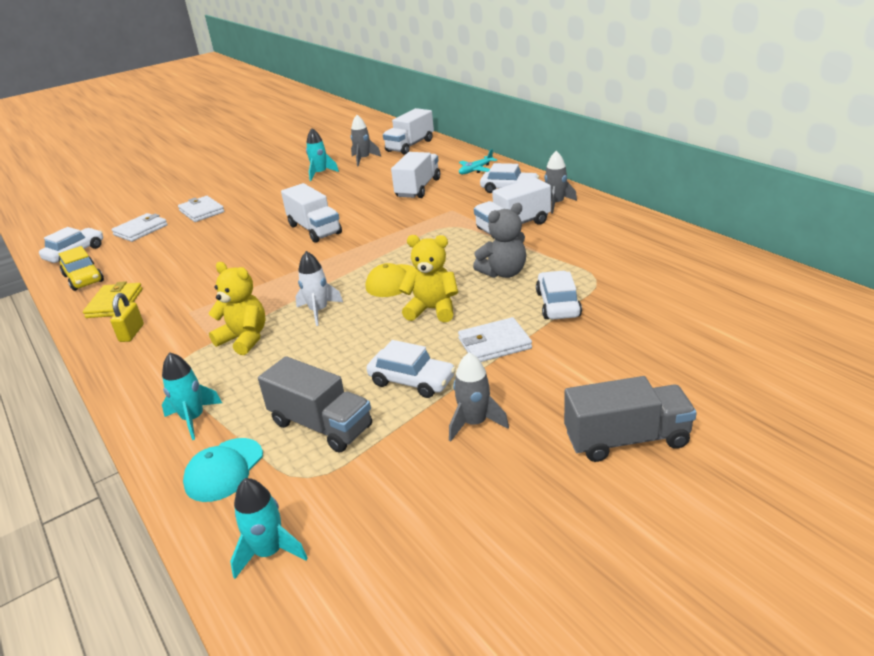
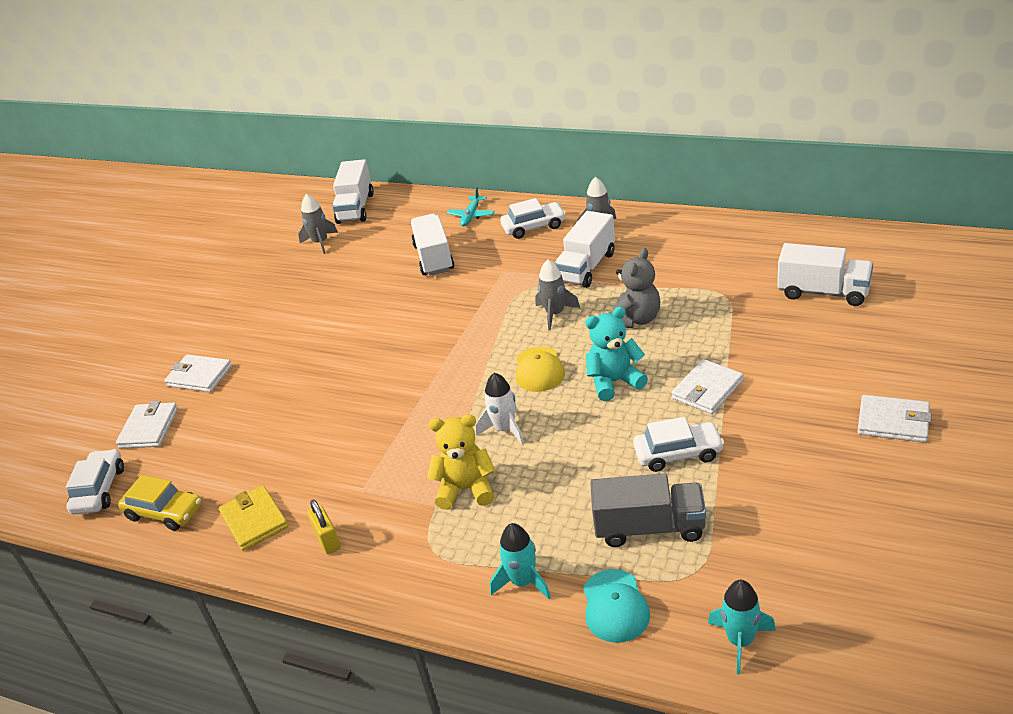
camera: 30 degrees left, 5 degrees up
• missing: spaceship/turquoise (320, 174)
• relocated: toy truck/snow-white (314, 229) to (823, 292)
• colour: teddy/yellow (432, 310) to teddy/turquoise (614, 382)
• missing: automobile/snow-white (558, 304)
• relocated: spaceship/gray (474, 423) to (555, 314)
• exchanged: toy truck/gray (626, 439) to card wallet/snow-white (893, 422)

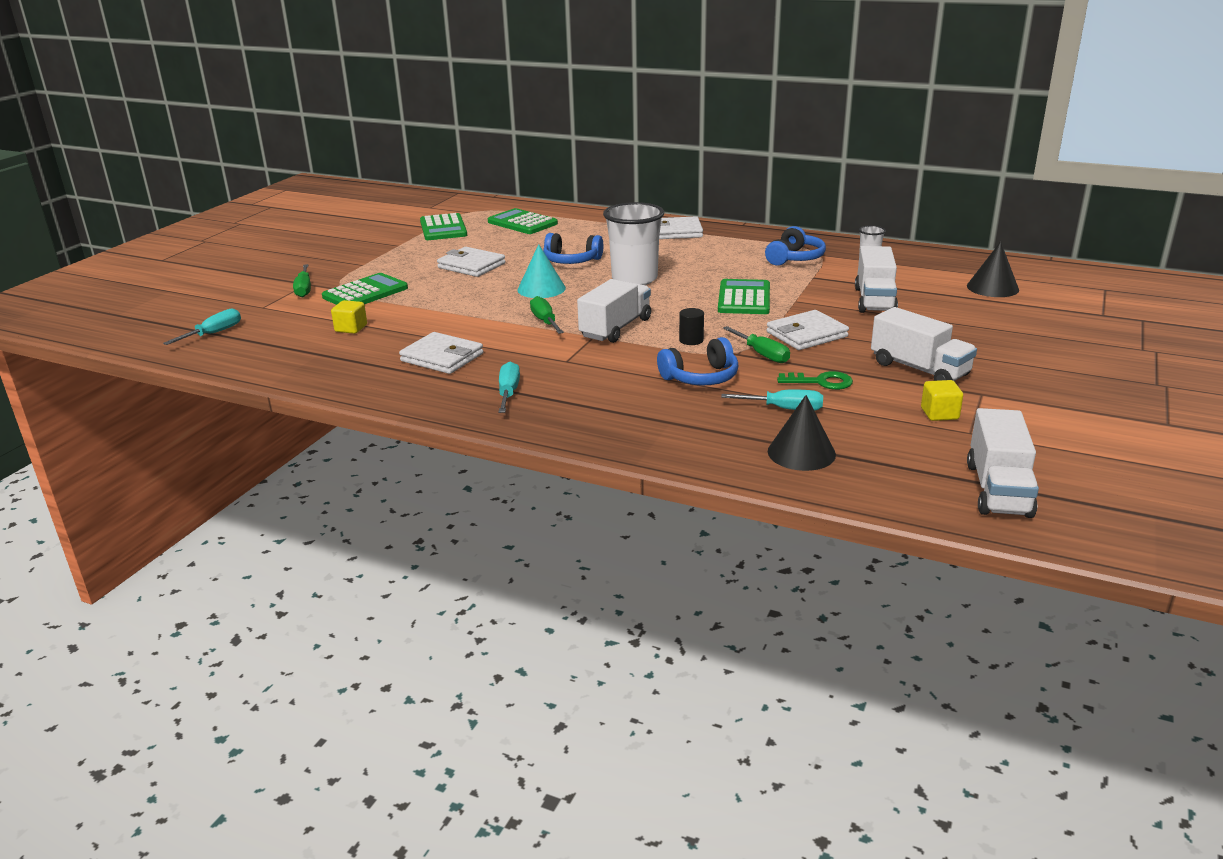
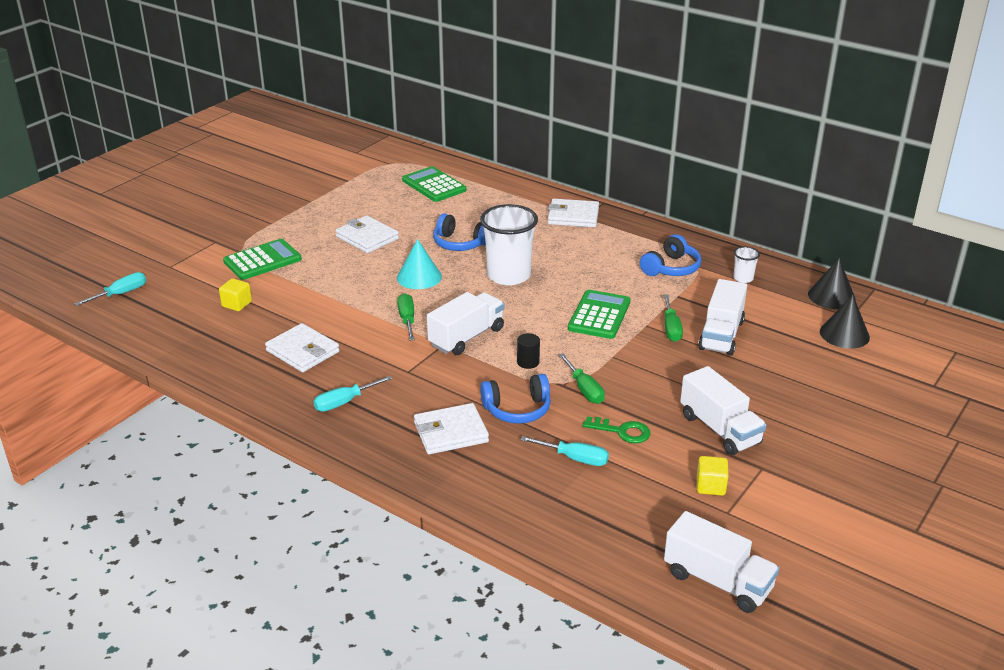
camera: 10 degrees right, 5 degrees up
• missing: calculator/emerald (443, 228)
• relocated: flat screwdriver/emerald (304, 289) to (671, 328)
• relocated: card wallet/snow-white (806, 334) to (450, 432)
• spun: flat screwdriver/turquoise (508, 392) = (344, 402) 135 degrees counterclockwise
• relocated: solid cone/jet-black (801, 452) to (831, 296)
• spun: toy truck/snow-white (998, 489) = (717, 581) 75 degrees counterclockwise

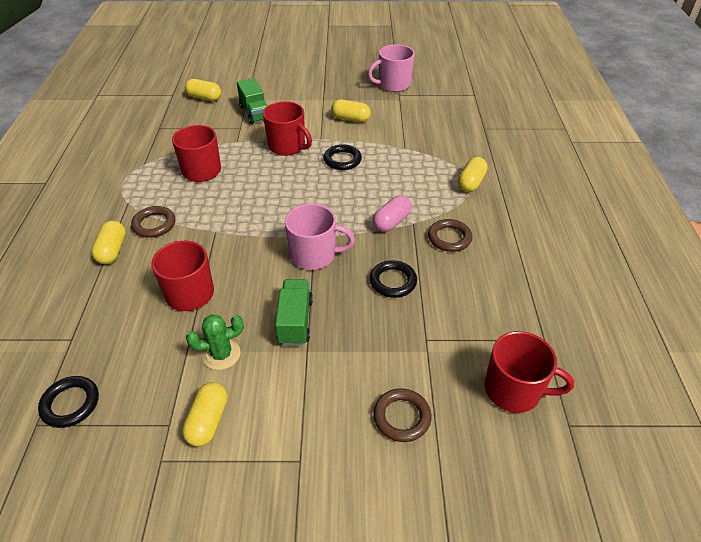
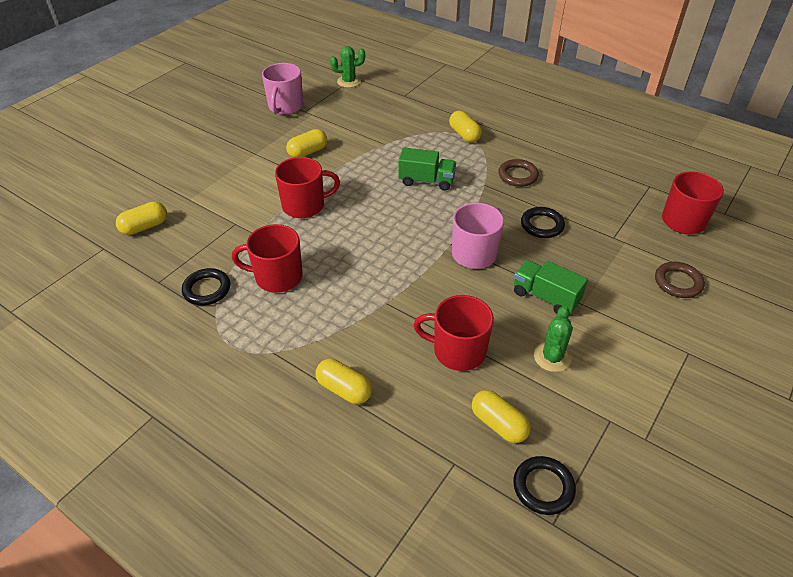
camera: 55 degrees left, 0 degrees up
• relocated: toy truck/emerald (255, 113) to (426, 181)
• relocated: torus/jet-black (342, 160) to (207, 289)
• missing: pill shape/rosy (391, 222)
• missing: torus/russet (154, 224)
• relocated: pill shape/yellow (208, 421) to (498, 424)
• appeared: cactus/emerald (349, 81)

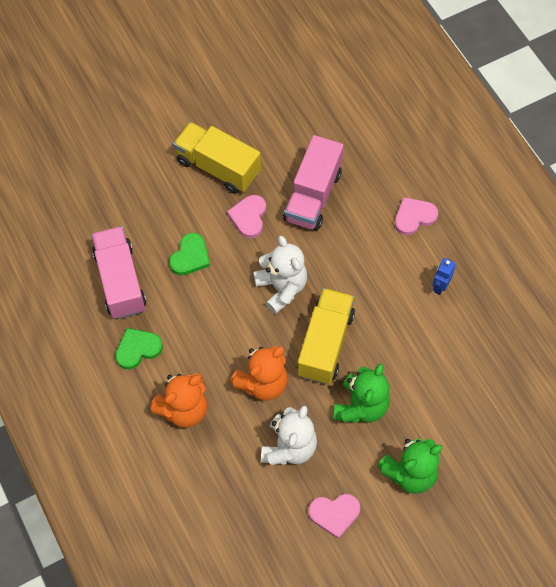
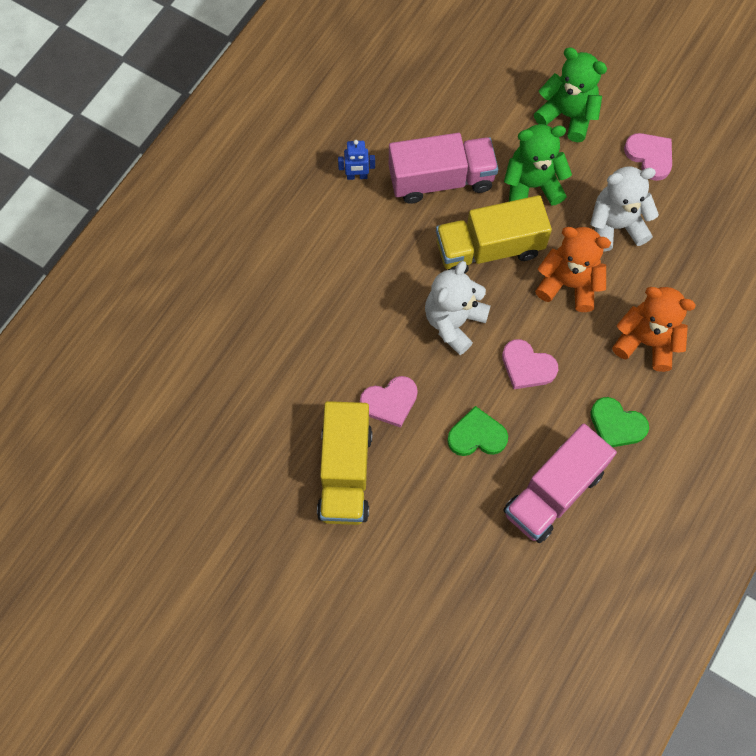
camera: 120 degrees left, 5 degrees up
• relocated: toy truck/rosy (313, 196) to (441, 180)
• relocated: heart/rosy (414, 217) to (527, 366)

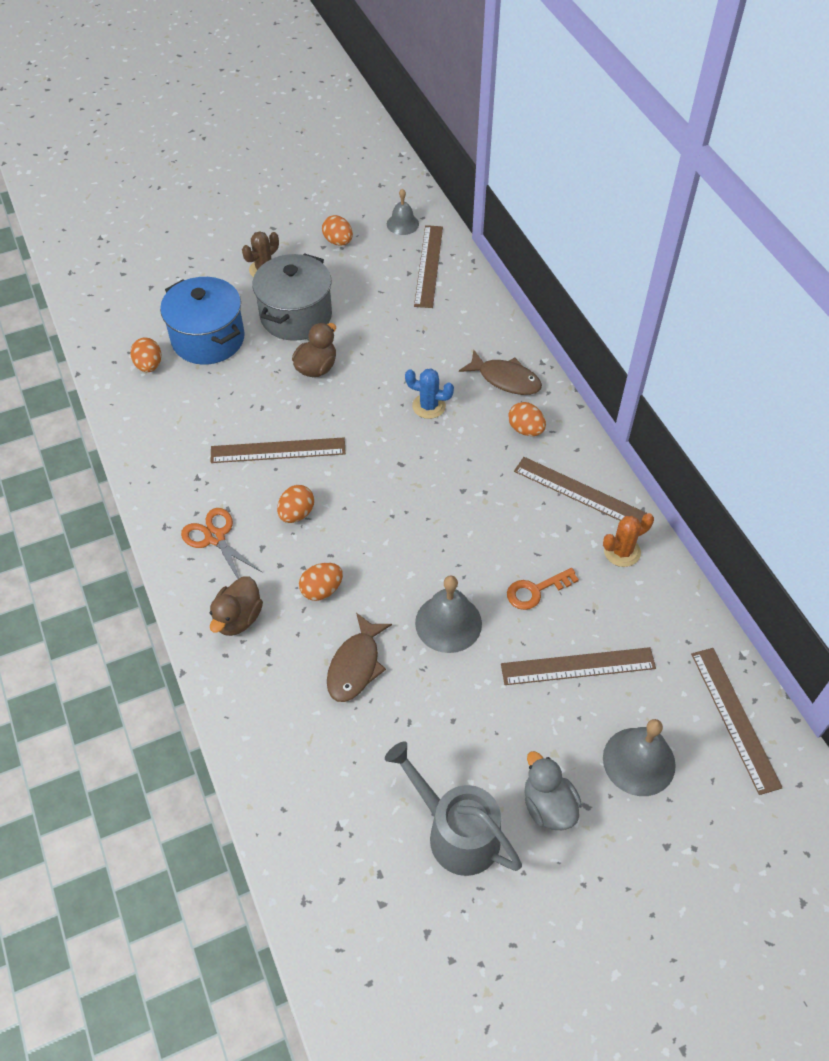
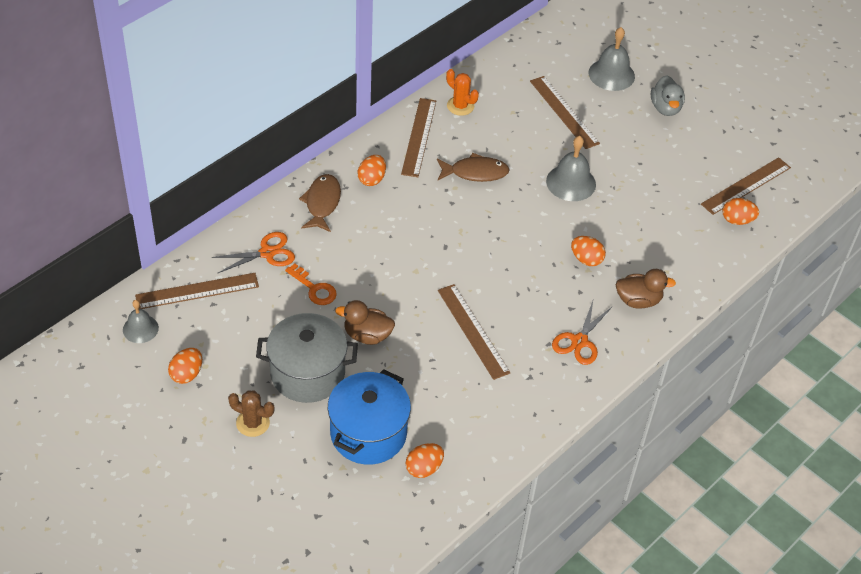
camera: 115 degrees left, 5 degrees down
• missing: cactus/royal blue (429, 406)
• relocated: toy egg/orange (296, 513) to (737, 220)
• relocated: door key/orange (536, 590) to (314, 288)
• relocated: toy fish/russet (355, 665) to (475, 172)
• relocated: ruler/russet (734, 718) to (746, 186)
• missing: sprinkling can/gray (456, 832)
• spun: rubber duck/gray (548, 805) = (665, 108) 45 degrees counterclockwise
• appeared: shears/orange (267, 253)

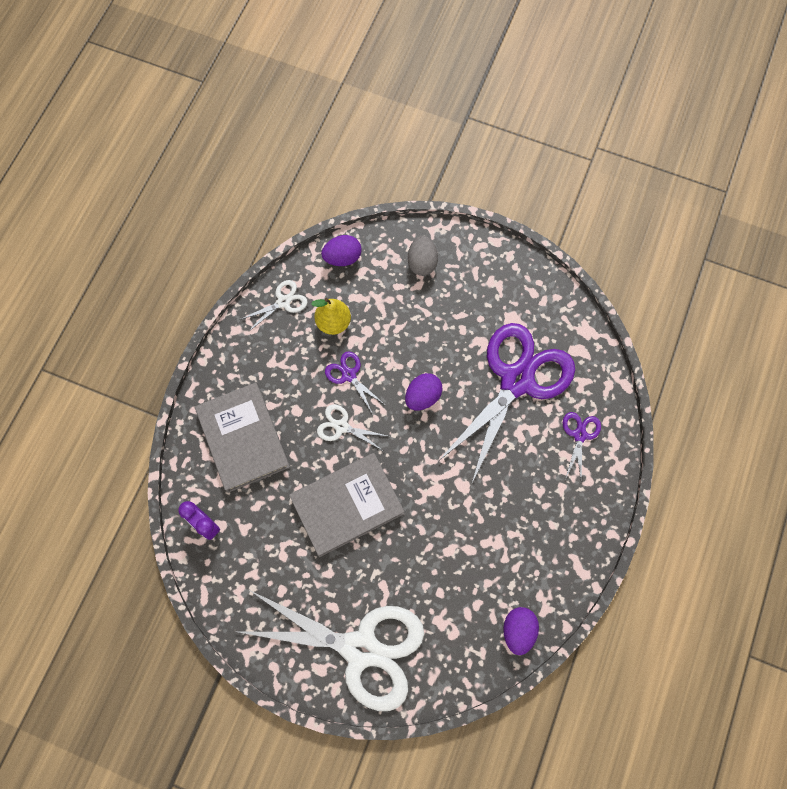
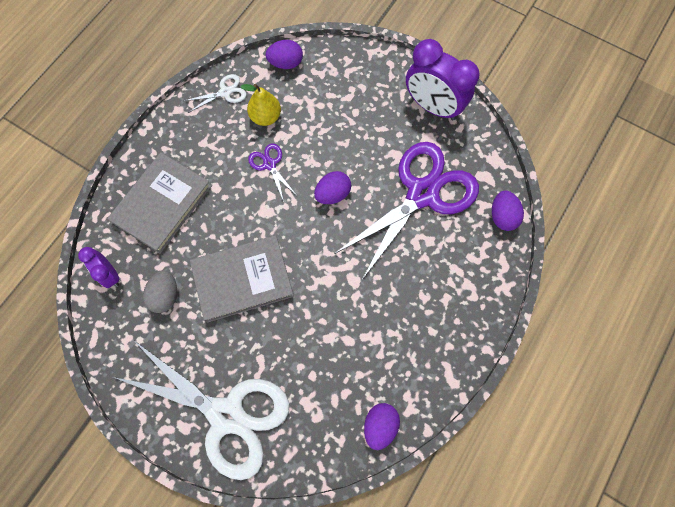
camera: 10 degrees right, 0 degrees up
• relocated: toy egg/gray (422, 263) to (165, 295)
• spun: book/gray (243, 438) = (162, 204) 45 degrees clockwise
• missing: shears/snow-white (341, 426)
• missing: shears/purple (579, 435)
• appeared: bedside clock/purple (432, 107)
• appeared: toy egg/purple (502, 216)

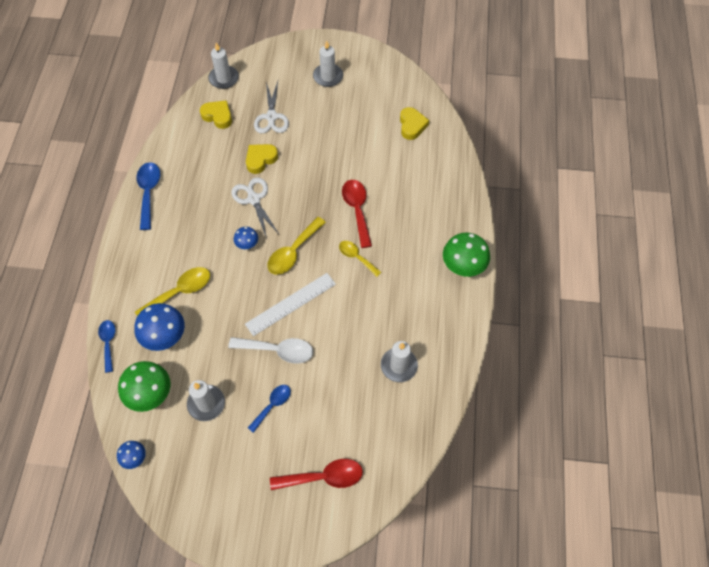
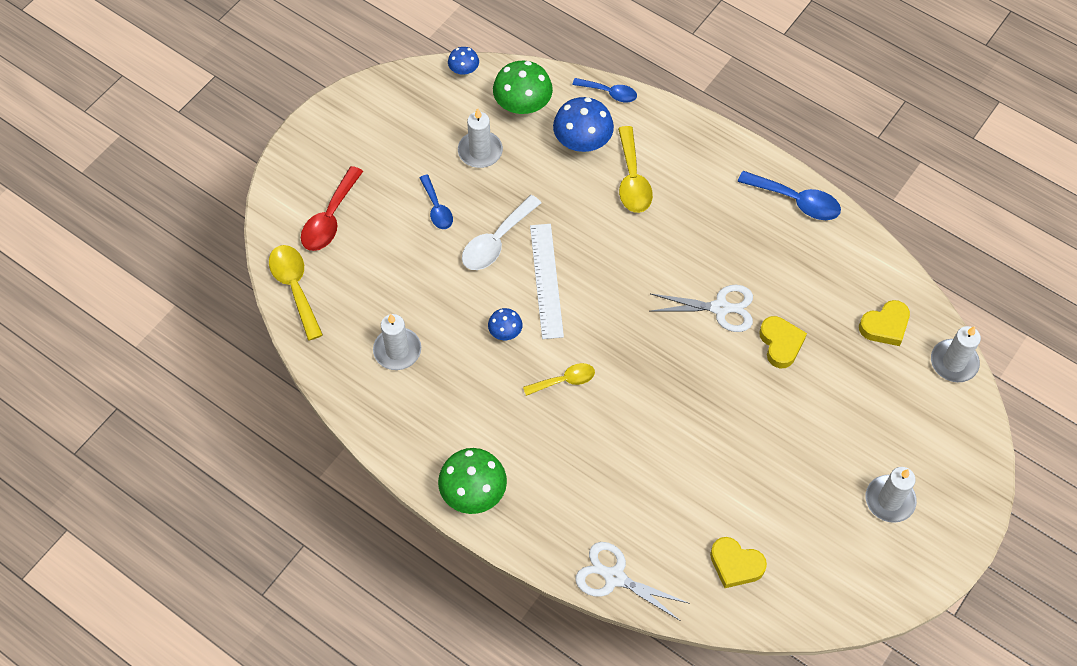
camera: 120 degrees right, 0 degrees up
• relocated: shears/snow-white (271, 117) to (614, 577)
• missing: teaspoon/red (357, 210)
• relocated: teaspoon/yellow (293, 252) to (295, 287)
• relocated: toadstool/royal blue (247, 245) to (505, 333)

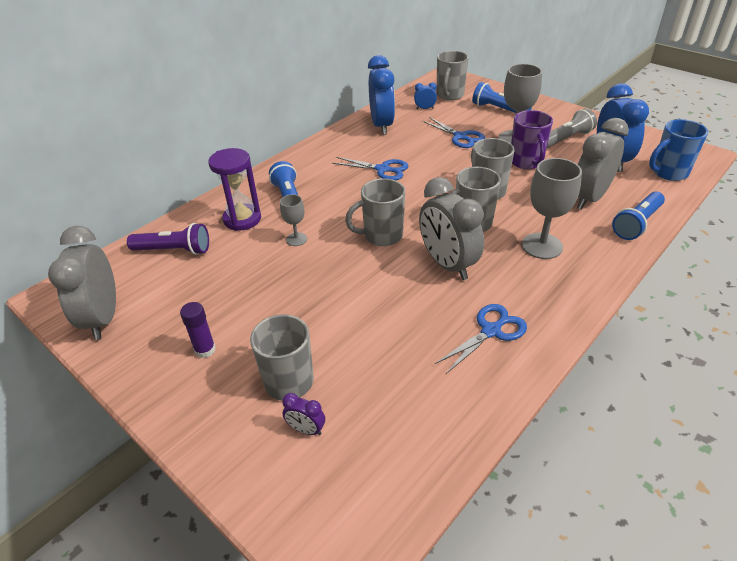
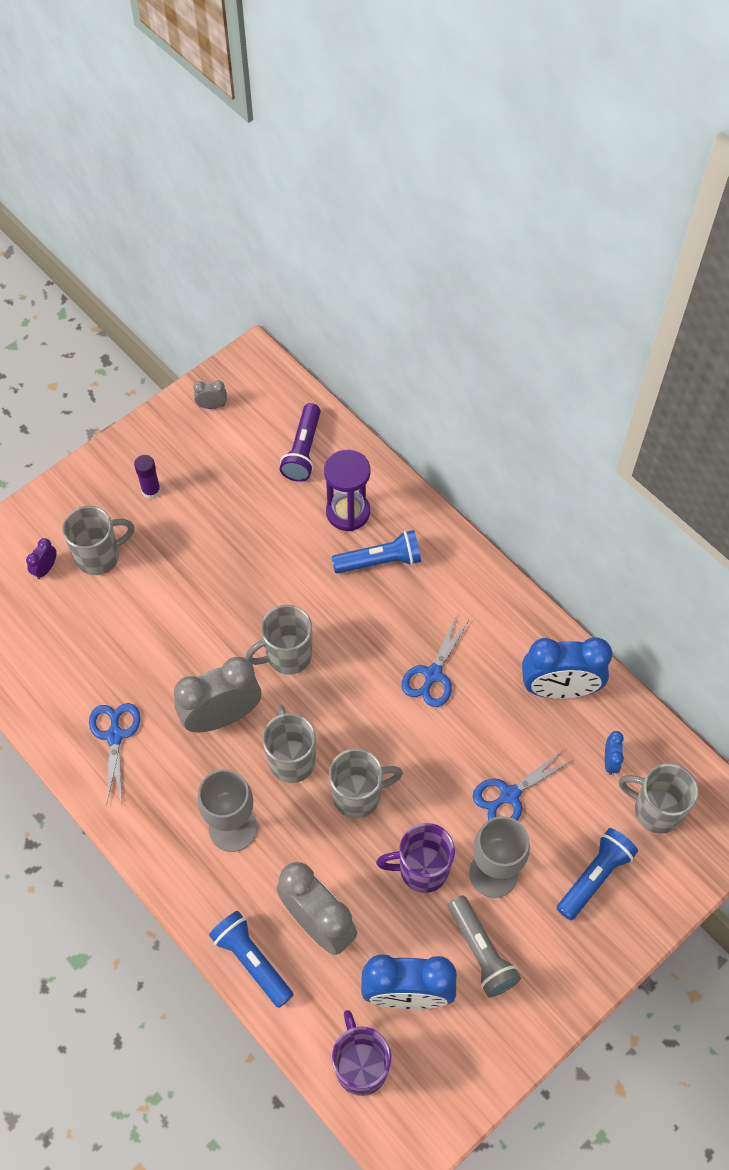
camera: 95 degrees right, 20 degrees up
• colour: mug/royal blue (668, 173) to mug/purple (361, 1066)
• spun: mug/gray (381, 236) = (287, 655) 105 degrees counterclockwise
• missing: wine glass/gray (296, 239)
• size: bedside clock/gray (103, 318) = (212, 406) x0.43
• spun: shears/royal blue (491, 331) = (115, 736) 150 degrees counterclockwise

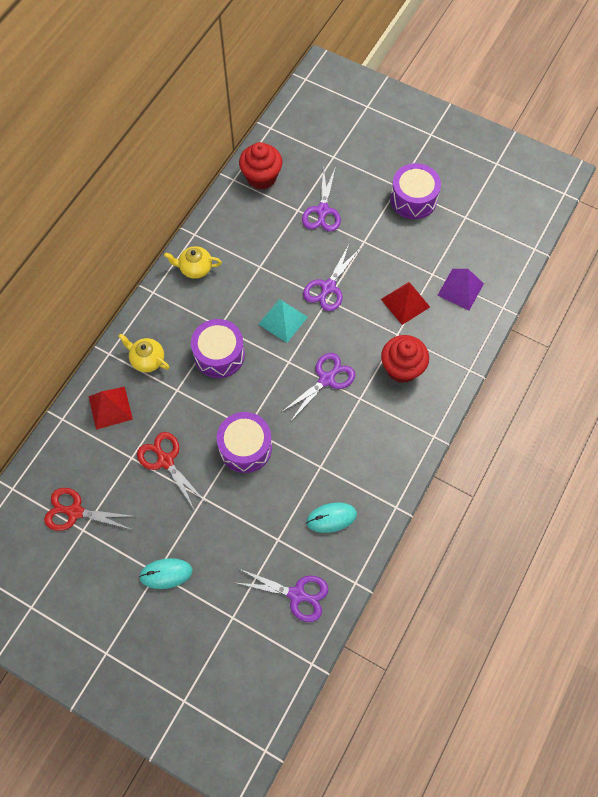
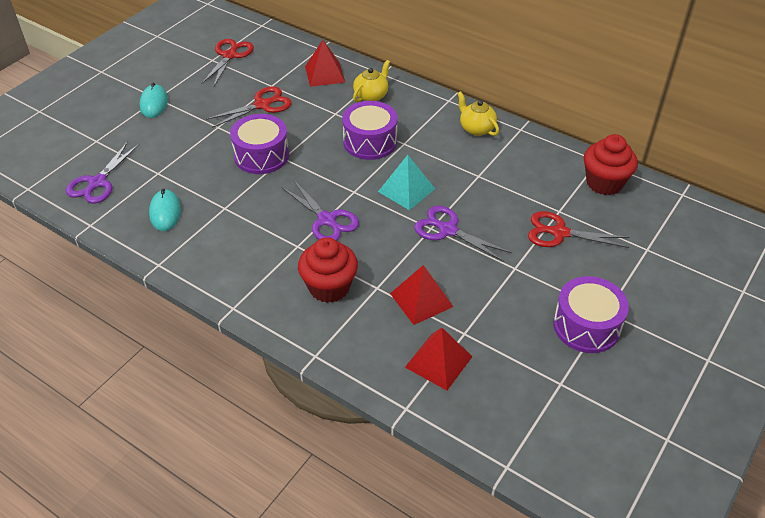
camera: 95 degrees right, 20 degrees down
• colour: shears/purple (322, 211) to shears/red (559, 233)
• spun: teapot/yellow (195, 268) = (476, 128) 45 degrees counterclockwise
• colour: pyramid shape/purple (460, 289) to pyramid shape/red (438, 362)

